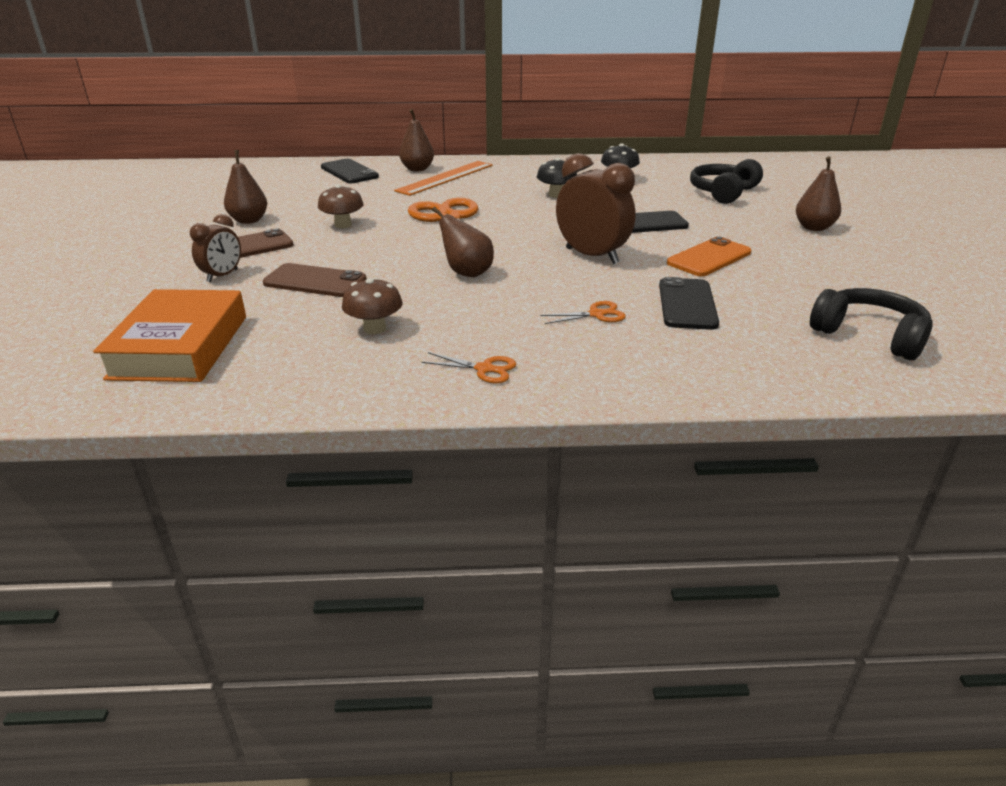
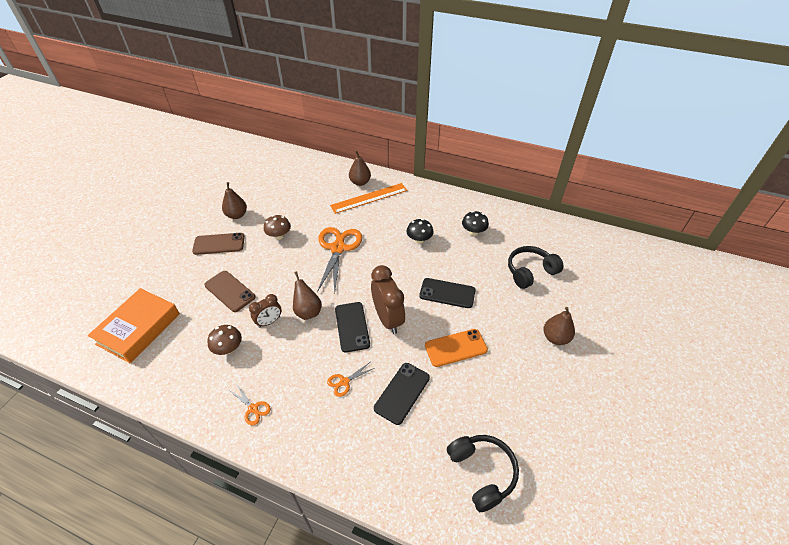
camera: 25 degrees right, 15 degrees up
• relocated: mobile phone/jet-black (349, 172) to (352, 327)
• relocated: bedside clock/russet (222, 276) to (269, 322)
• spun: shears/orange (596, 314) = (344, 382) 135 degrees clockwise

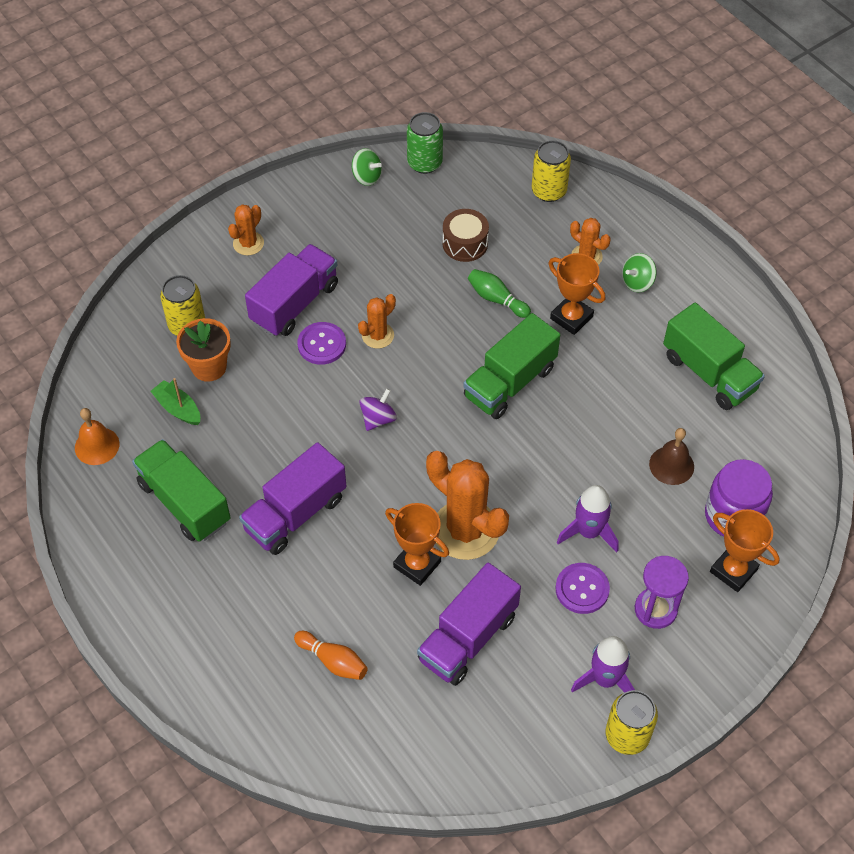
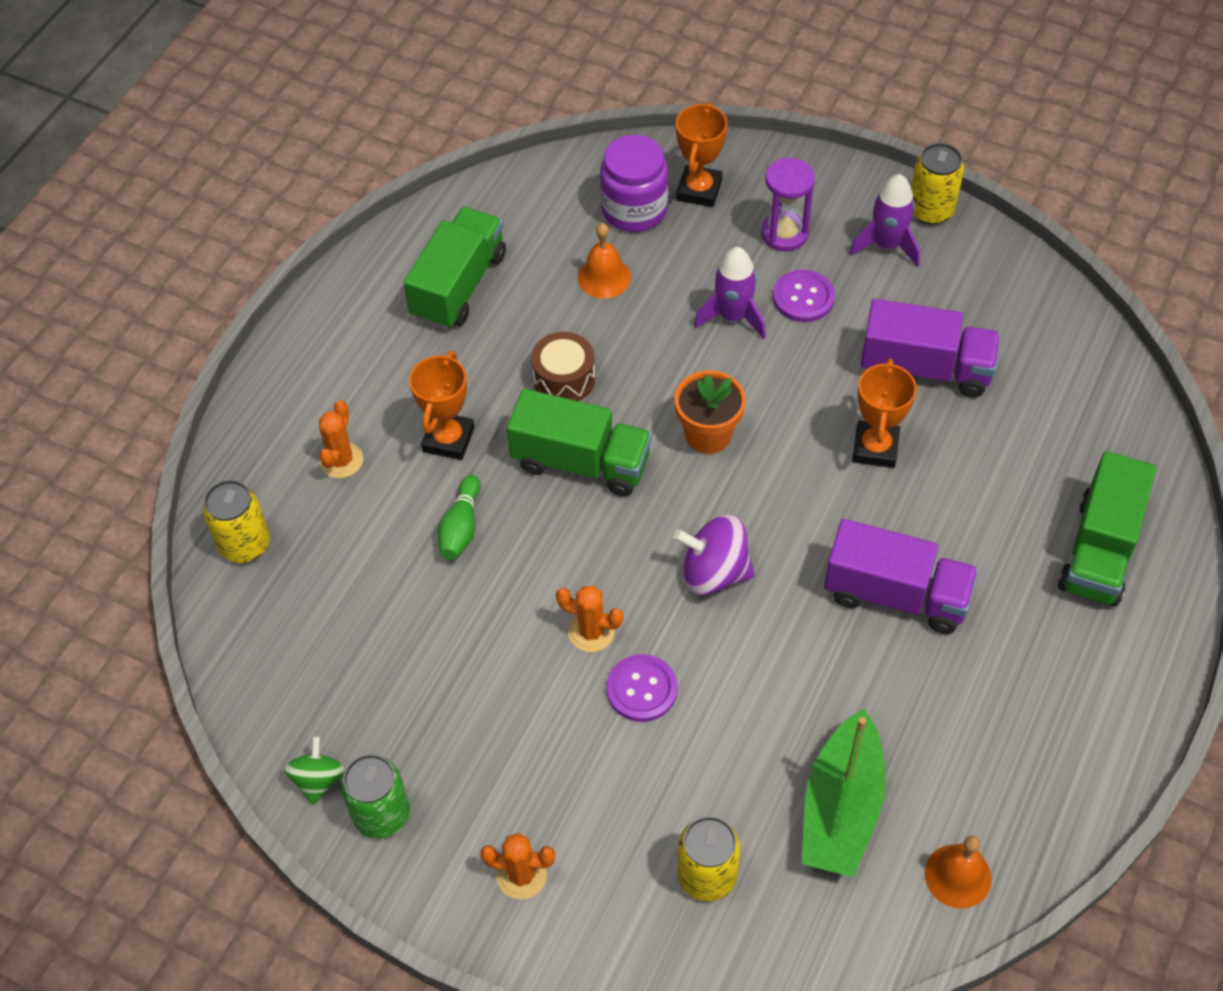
camera: 115 degrees left, 0 degrees up
• relocated: soda can/emerald (424, 163) to (381, 814)
• relocated: drum/russet (465, 243) to (564, 379)
• missing: toy truck/purple (294, 303)
• missing: whirligig/emerald (637, 282)
• relocated: potted plant/orange (209, 367) to (708, 435)
• size: sailboat/emerald (178, 408) = (841, 808) x1.87
• size: whirligig/purple (378, 419) = (714, 572) x1.55
• colour: bell/russet (671, 465) to bell/orange (604, 277)
• relocated: toy truck/emerald (184, 502) to (1099, 550)
• missing: cactus/orange (465, 530)
• missing: bowling pin/orange (333, 661)

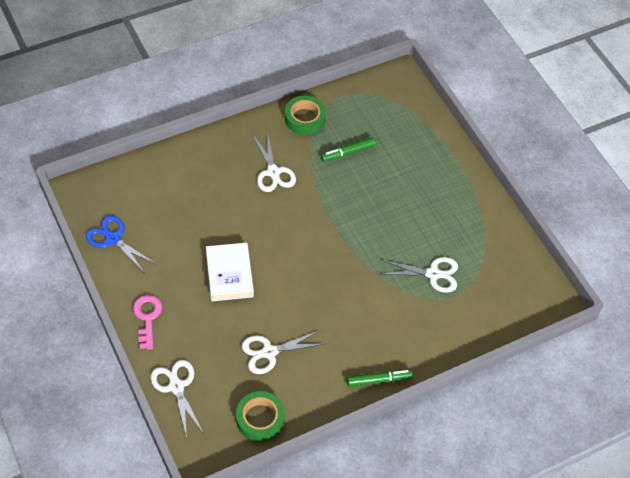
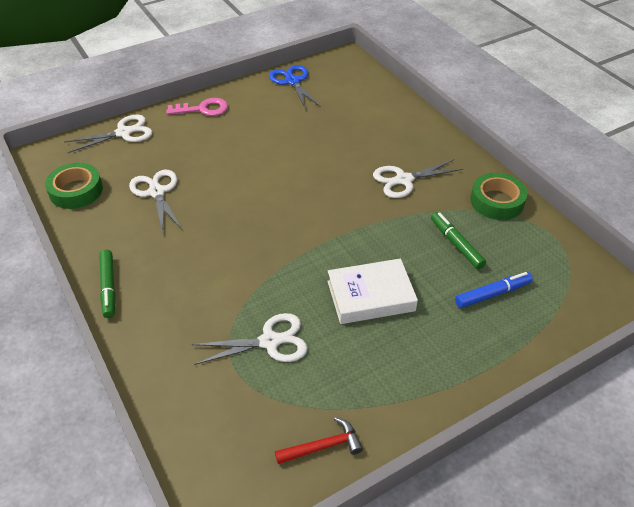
camera: 90 degrees right, 10 degrees down
• spun: shears/royal blue (113, 239) = (292, 81) 60 degrees counterclockwise
• relocated: book/snow-white (229, 275) to (370, 296)
• spun: shears/snow-white (433, 274) = (270, 341) 105 degrees counterclockwise
• appeared: felt pen/royal blue (492, 294)
• appeared: claw hammer/red (323, 446)

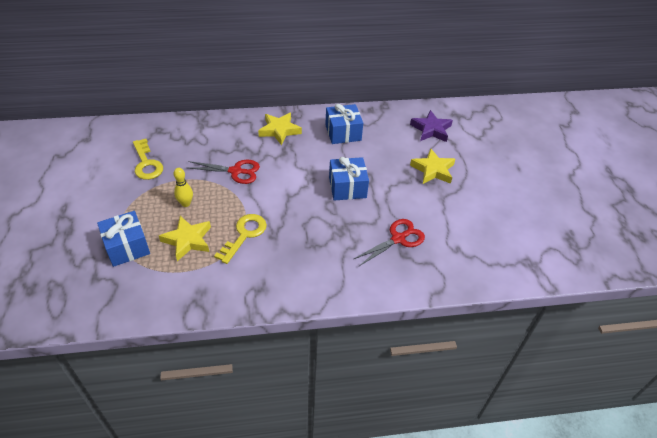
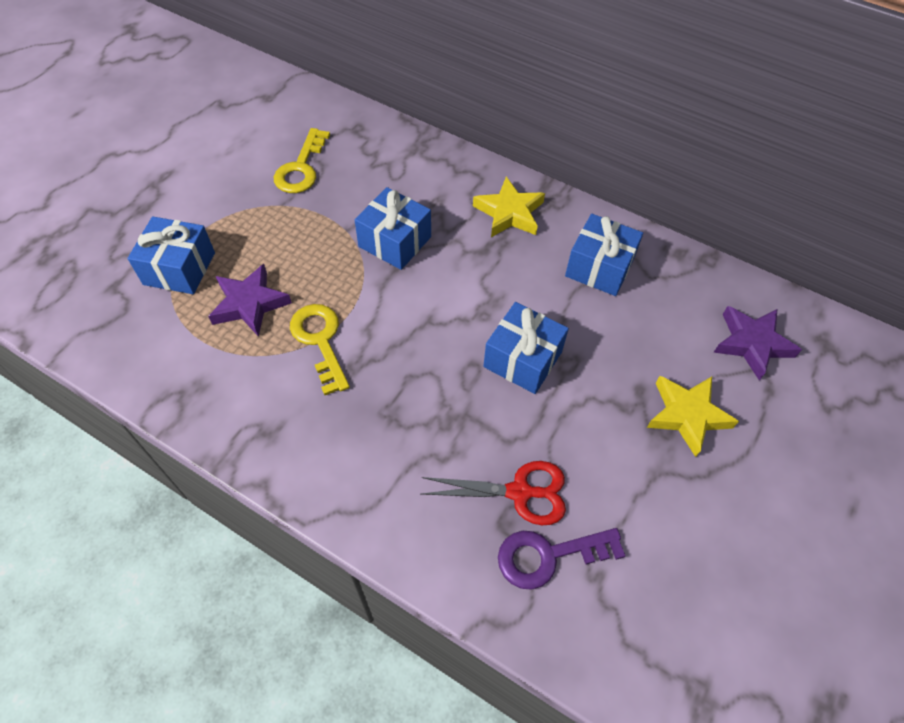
camera: 40 degrees right, 10 degrees up
• exchanged: shears/red (236, 171) to present/royal blue (395, 241)
• missing: bowling pin/yellow (186, 203)
• spun: door key/yellow (244, 235) = (320, 341) 90 degrees counterclockwise
• colour: star/yellow (188, 240) to star/purple (249, 304)
• appeared: door key/purple (549, 556)

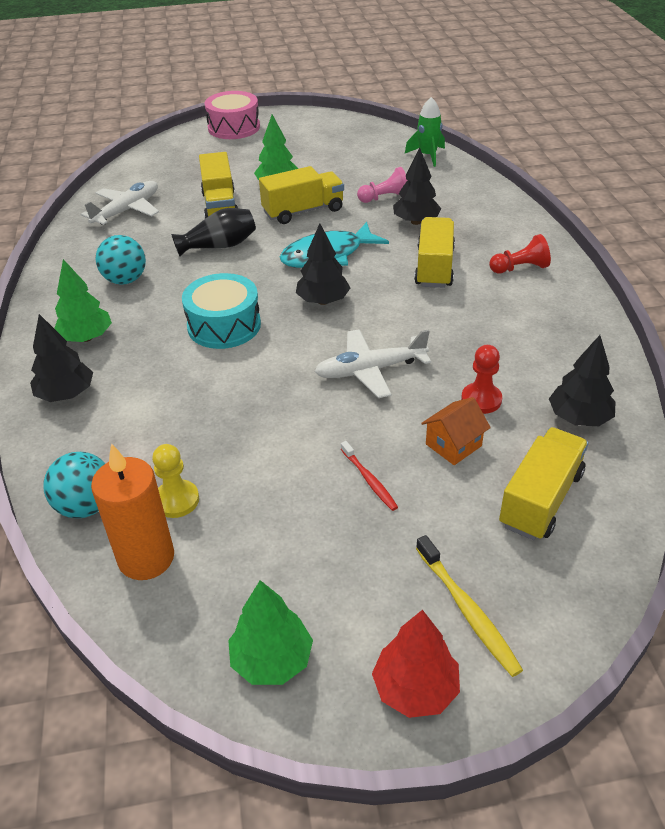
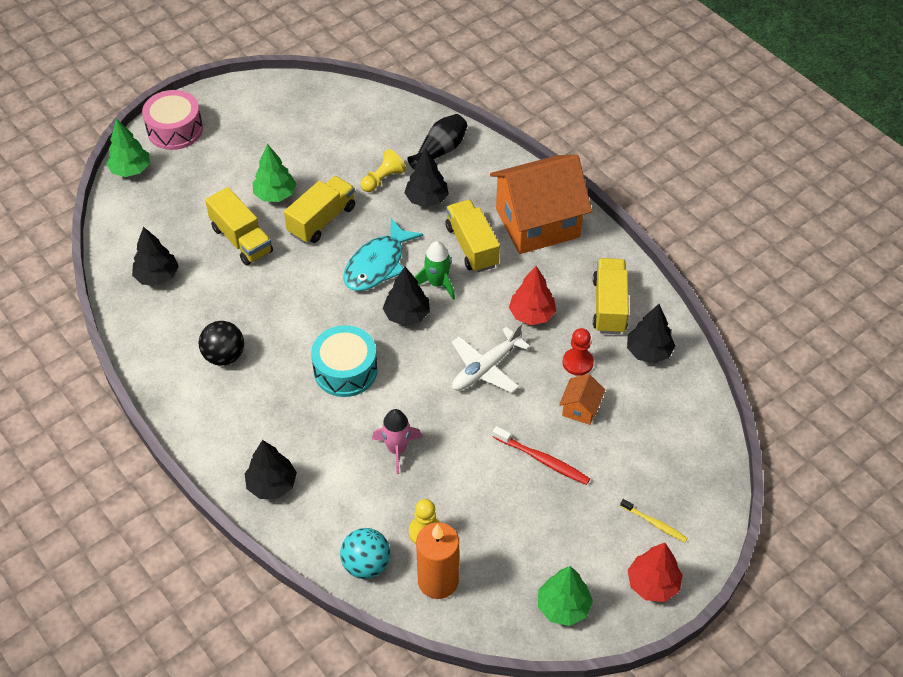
camera: 30 degrees left, 10 degrees up
• relocated: spaceship/emerald (427, 156) to (437, 283)
• colour: chess pawn/rosy (385, 198) to chess pawn/yellow (383, 179)
• exchanged: toy plane/snow-white (126, 210) to toy tree/jet-black (157, 276)
• relocated: tall vase/jet-black (219, 246) to (440, 151)
• exchanged: chess pawn/red (520, 268) to house/orange (537, 223)
• colour: sphere/turquoise (125, 280) to sphere/jet-black (224, 356)
• relocated: toy tree/emerald (86, 338) to (131, 170)
• relocated: toy truck/yellow (540, 499) to (609, 306)
• size: toothbrush/red (369, 480) = (542, 460) x1.51
• size: toothbrush/yellow (467, 611) = (654, 523) x0.66
• appeared: toy tree/red (532, 314)
• appeared: spaceship/rosy (397, 449)

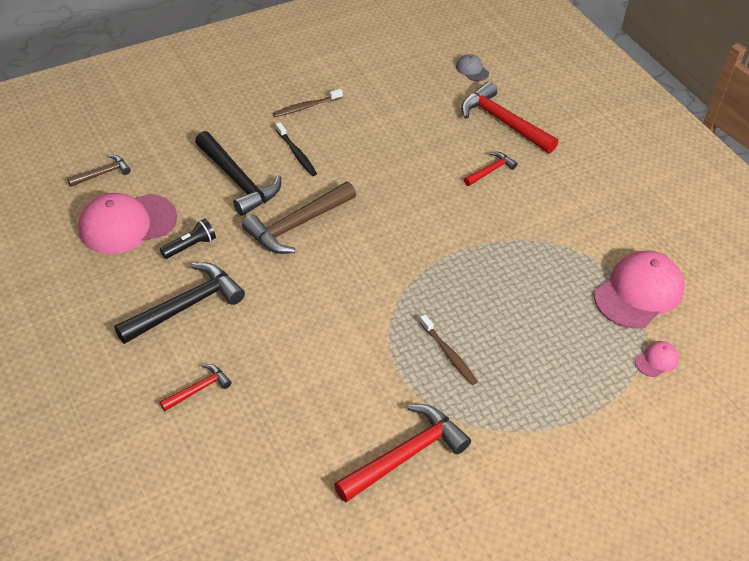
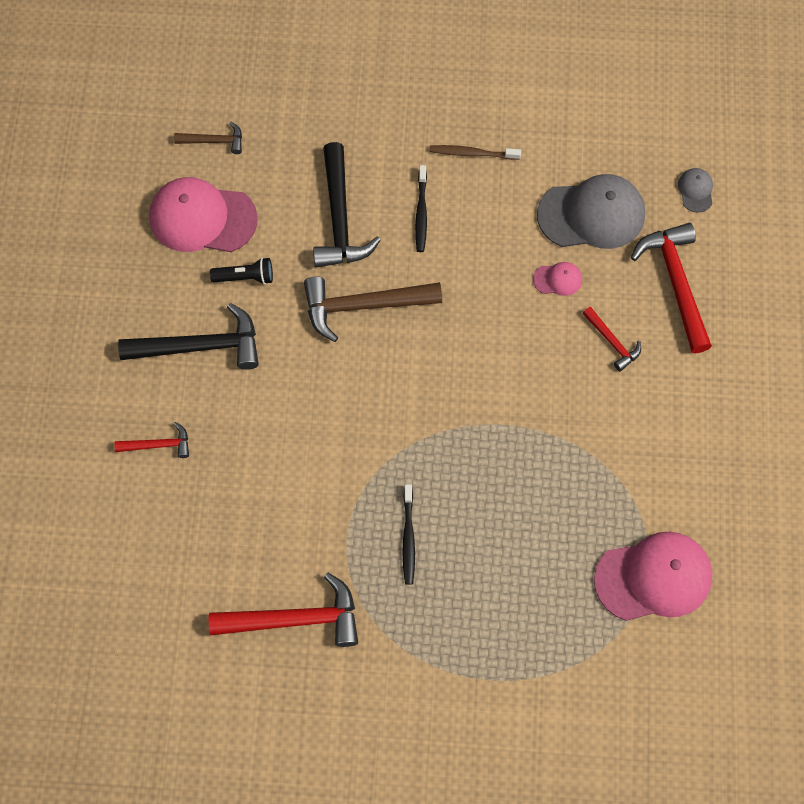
camera: 35 degrees right, 20 degrees up
• spun: claw hammer/red (490, 171) = (612, 342) 60 degrees clockwise
• colour: toothbrush/russet (448, 354) to toothbrush/jet-black (408, 537)
• relocated: peaked cap/rosy (656, 360) to (558, 279)
• appeared: peaked cap/gray (591, 214)

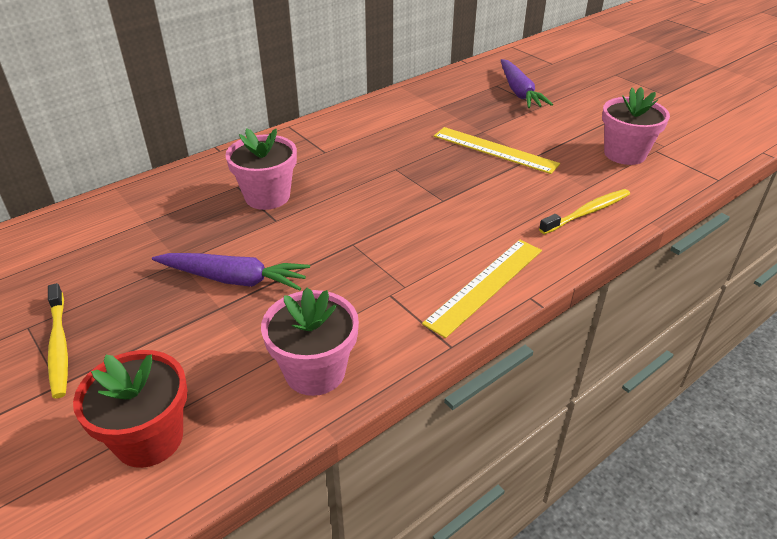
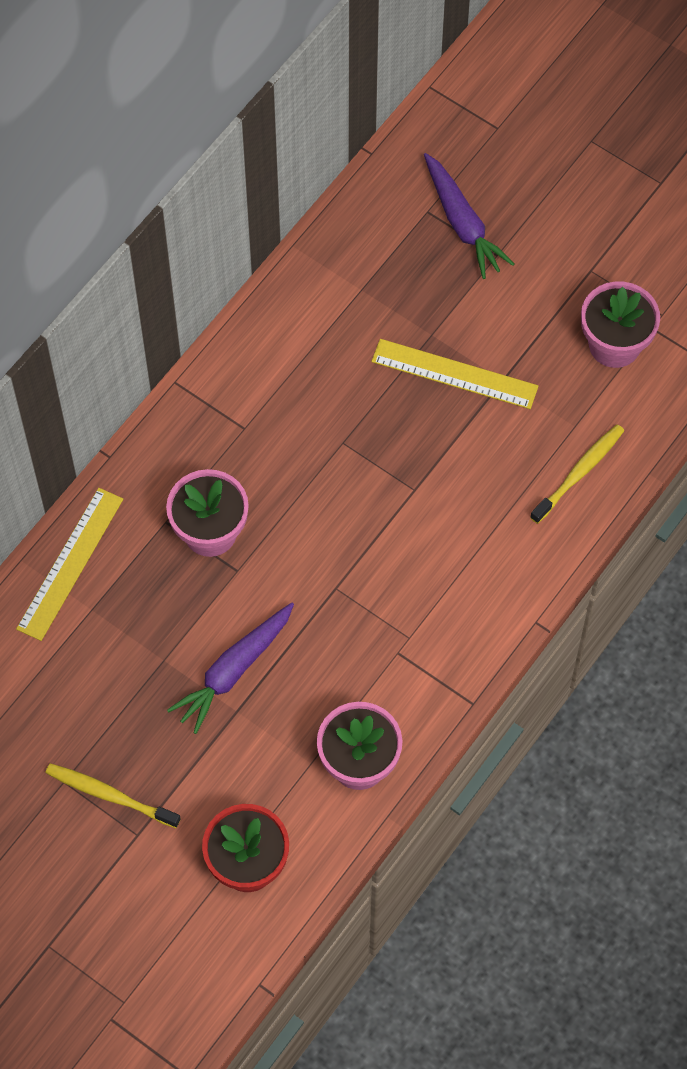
camera: 15 degrees left, 25 degrees up
• relocated: ruler/yellow (485, 285) to (70, 563)
• spun: root vegetable/purple (234, 279) = (233, 671) 135 degrees clockwise
• spun: toothbrush/yellow (59, 346) = (109, 795) 150 degrees clockwise

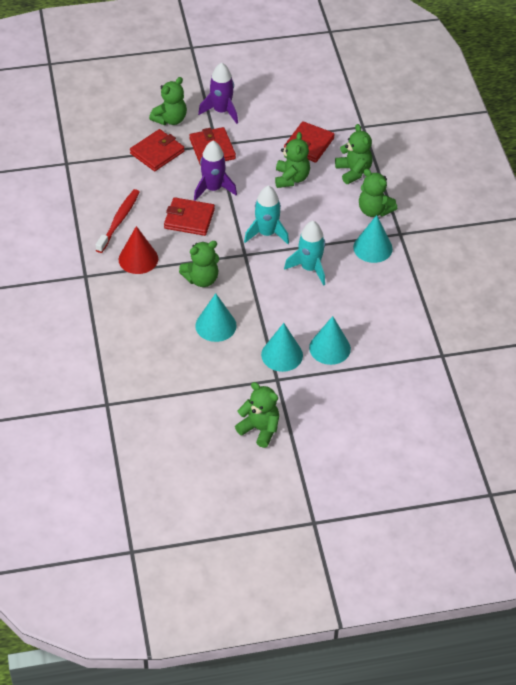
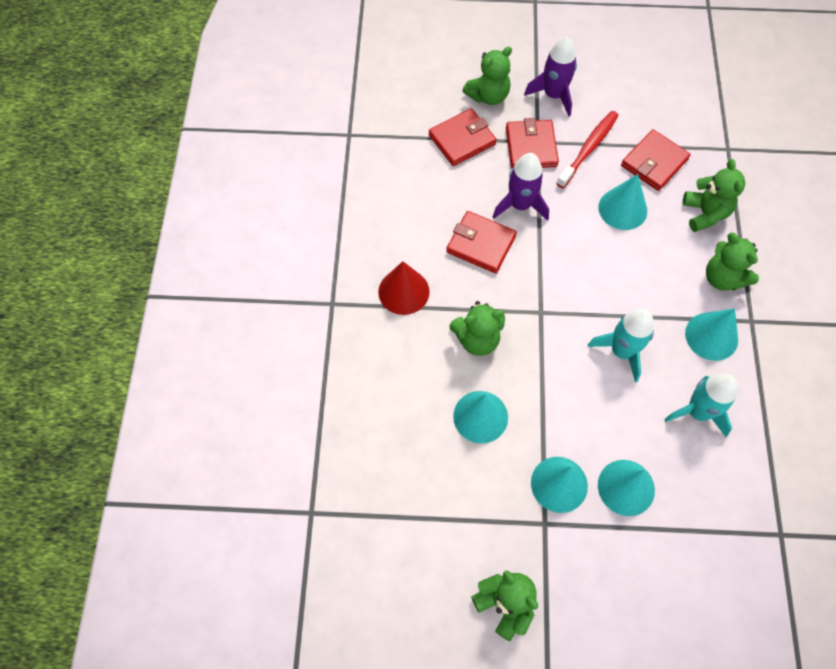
camera: 15 degrees right, 15 degrees up
• exchanged: teddy/emerald (291, 178) to solid cone/turquoise (622, 209)
• relocated: spaceship/turquoise (266, 233) to (697, 412)
• relocated: toothbrush/red (119, 220) to (588, 148)

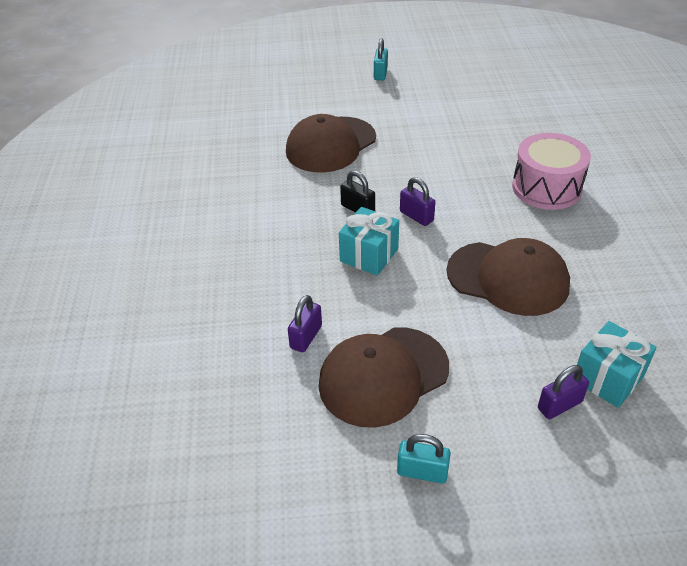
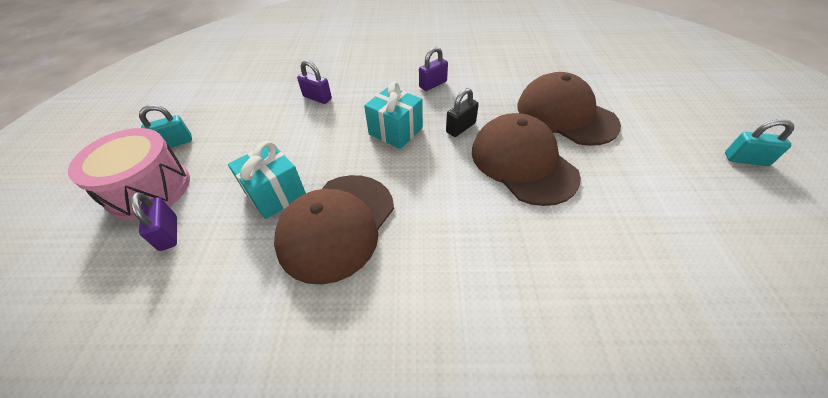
camera: 95 degrees right, 5 degrees up
• relocated: drum/rosy (546, 188) to (149, 189)
• relocated: padlock/purple (416, 216) to (433, 84)
• relocated: present/turquoise (608, 378) to (275, 194)
• relocated: peaked cap/russet (383, 376) to (522, 162)
• spun: padlock/turquoise (422, 472) = (174, 143) 45 degrees clockwise

